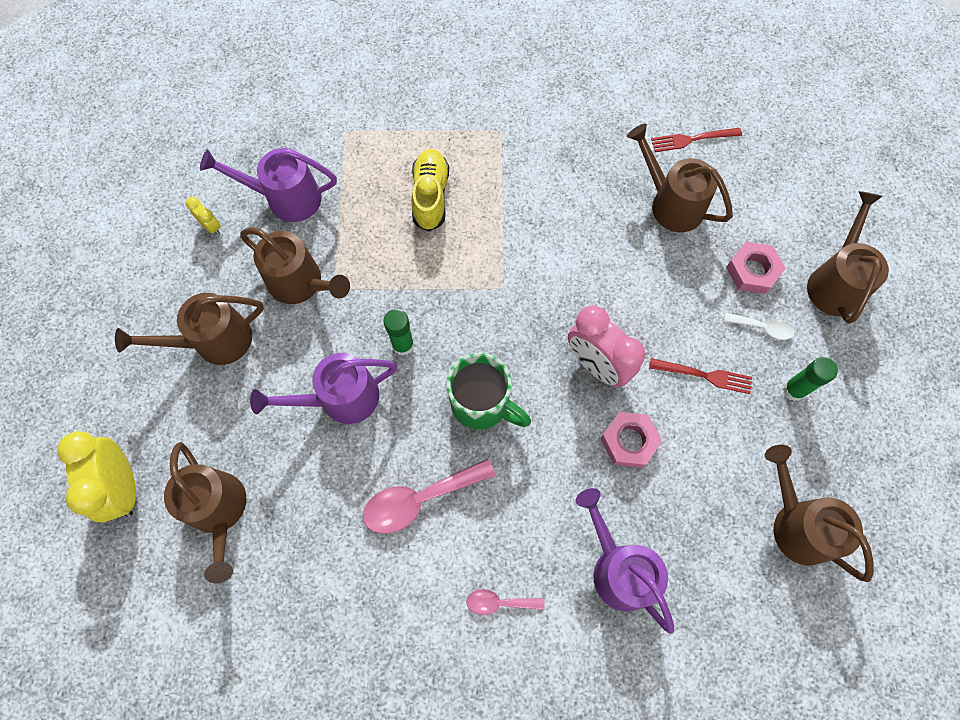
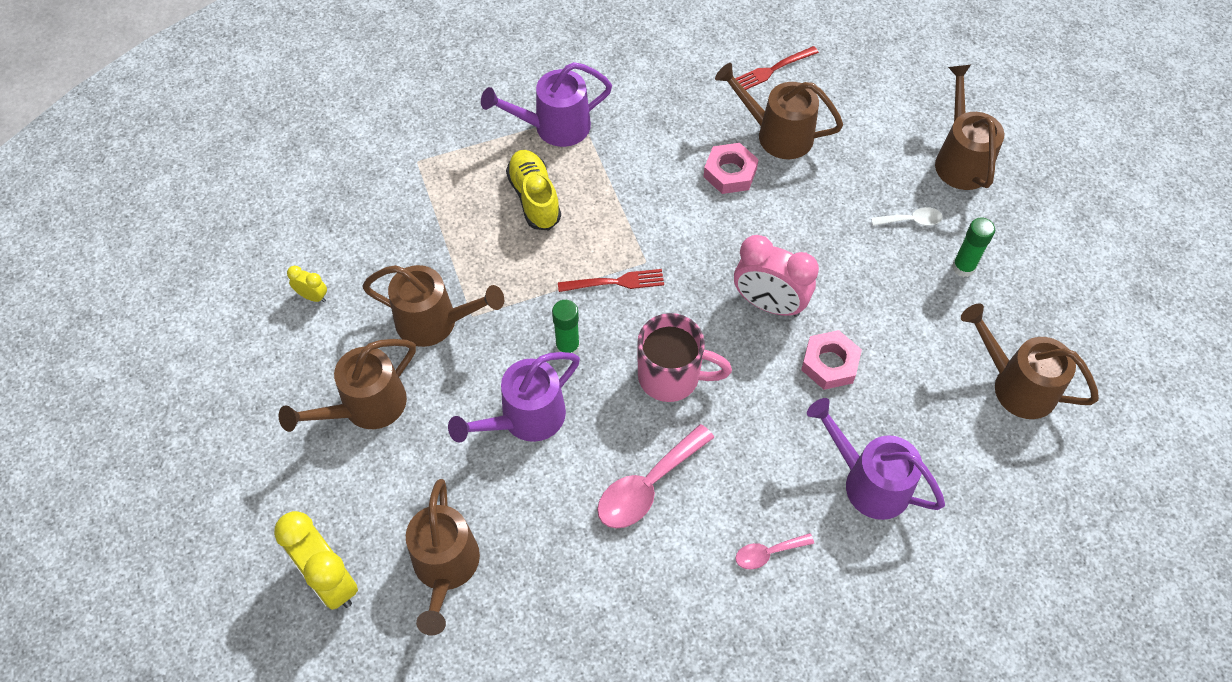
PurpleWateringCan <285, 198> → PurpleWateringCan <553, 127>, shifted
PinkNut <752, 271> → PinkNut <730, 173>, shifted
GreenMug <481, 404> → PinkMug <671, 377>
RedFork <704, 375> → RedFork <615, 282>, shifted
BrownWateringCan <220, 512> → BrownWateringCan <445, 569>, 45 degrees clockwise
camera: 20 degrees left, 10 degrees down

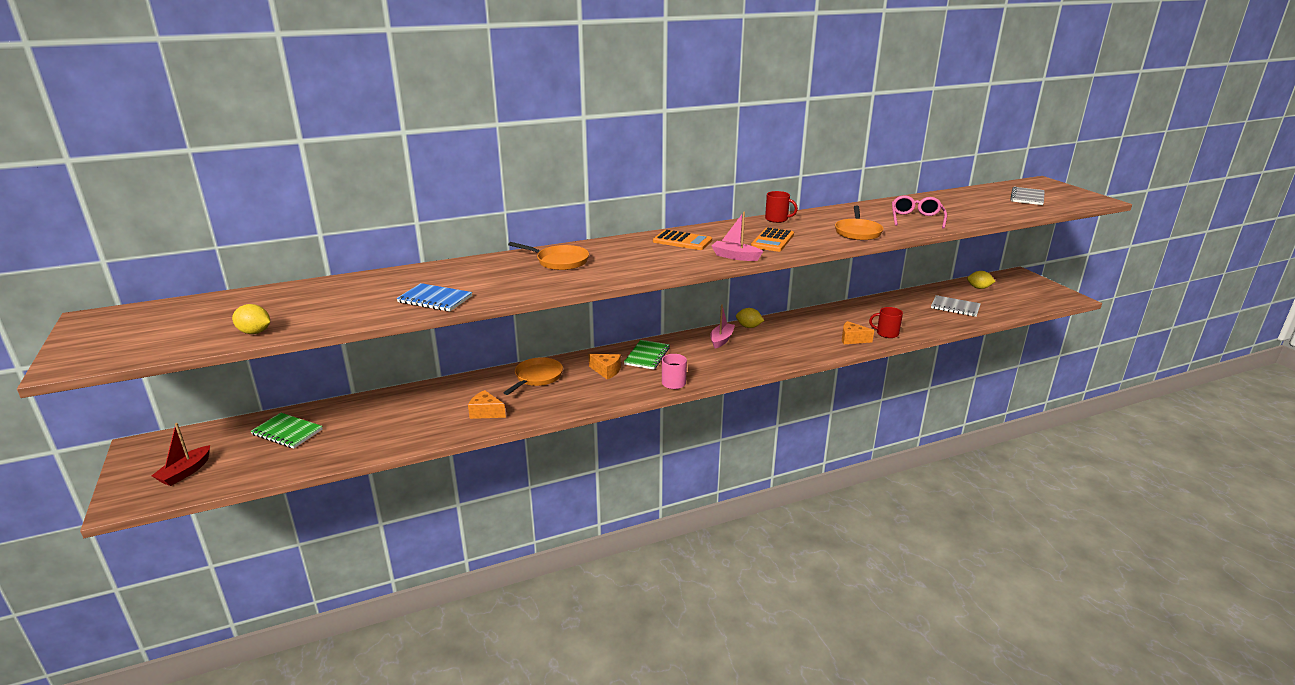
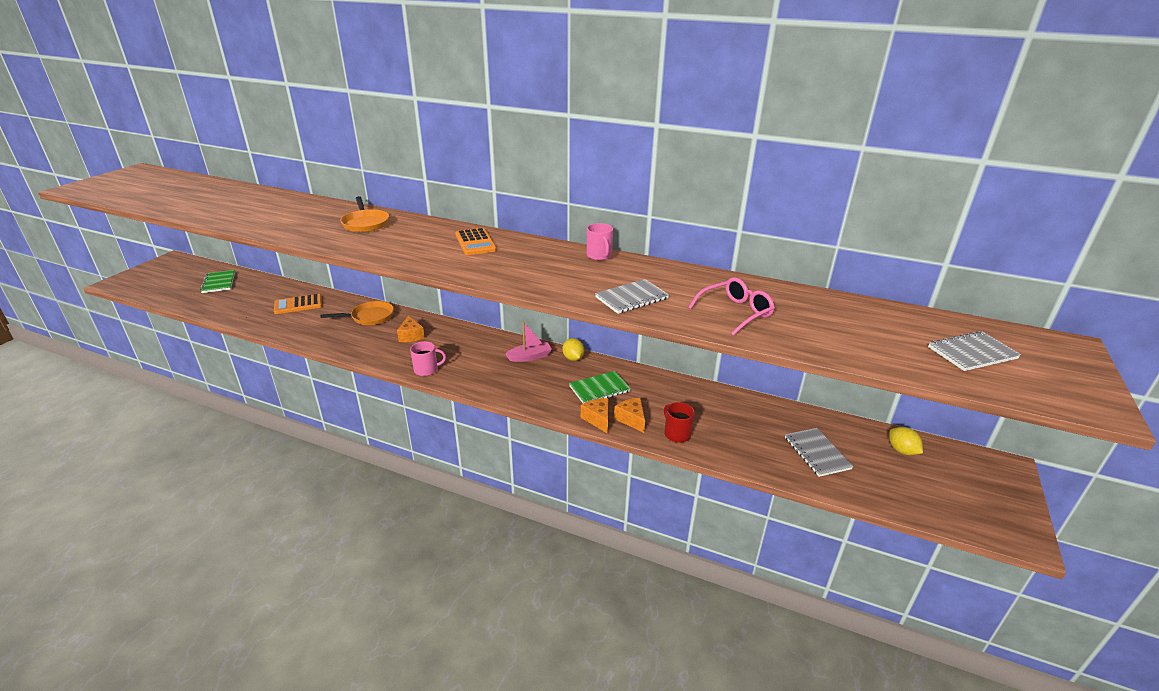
RedMug <777, 219> → PinkMug <599, 256>
OrangePan <857, 232> → GreyNotebook <631, 298>
PinkBoat <735, 256> → -
OrangeCalculator <772, 240> → OrangeCalculator <298, 305>, shifted
BlueNotebook <435, 299> → -
YellowLemon <255, 332> → -
GreenNotebook <647, 356> → GreenNotebook <599, 389>, shifted
OrangeCheese <486, 412> → OrangeCheese <598, 419>, shifted
RedBoat <185, 472> → -
camera: 45 degrees right, 5 degrees up

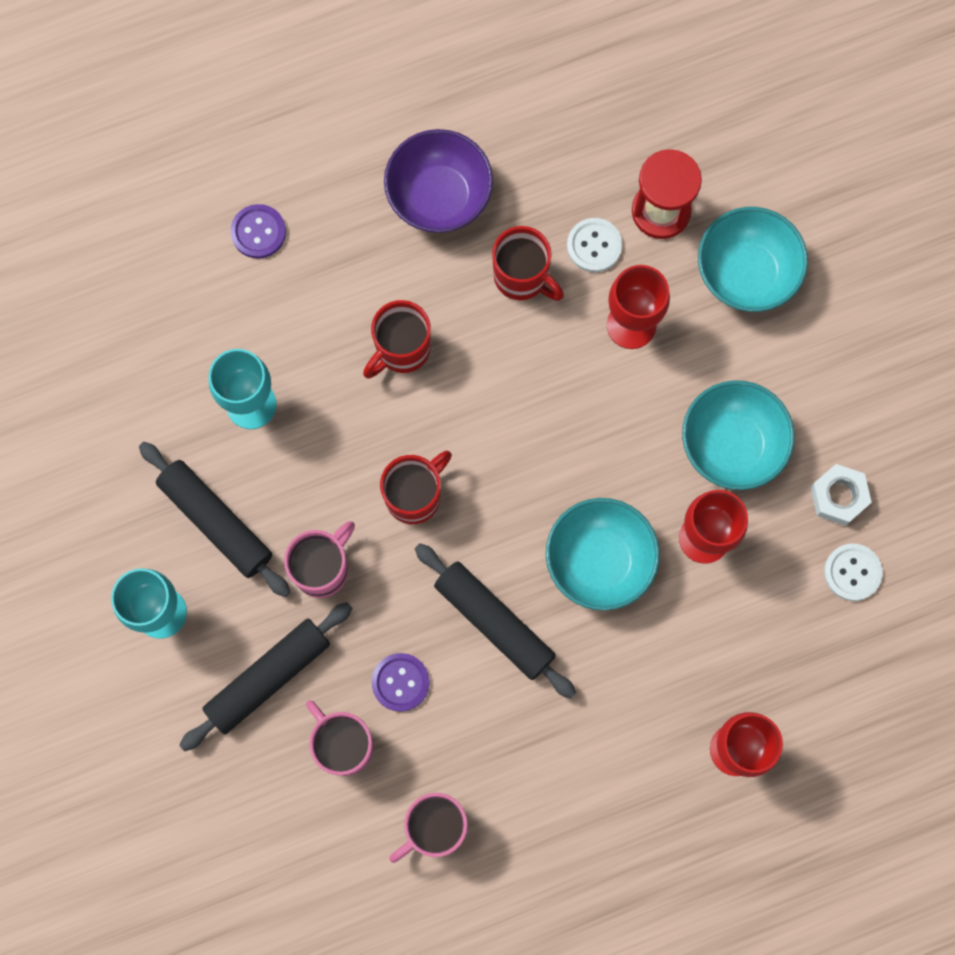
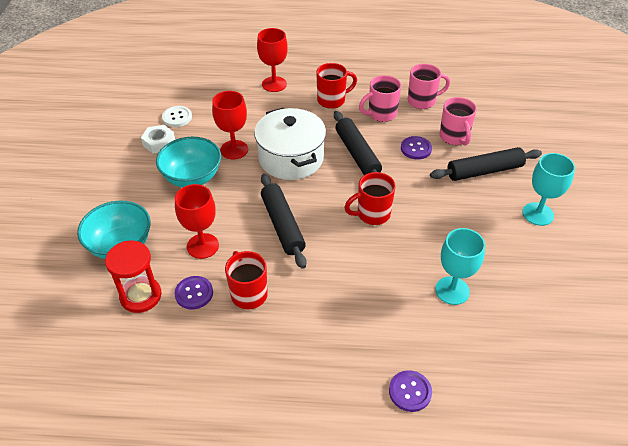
PurpleBowl <439, 197> → -
WhiteButton <594, 246> → PurpleButton <194, 293>
RedMug <401, 350> → RedMug <332, 100>, shifted
BlackRollingPin <216, 521> → BlackRollingPin <282, 225>, shifted
TurquoiseBowl <599, 561> → WhitePot <291, 158>
PinkMug <322, 568> → PinkMug <381, 114>, shifted
camera: 155 degrees left, 30 degrees down

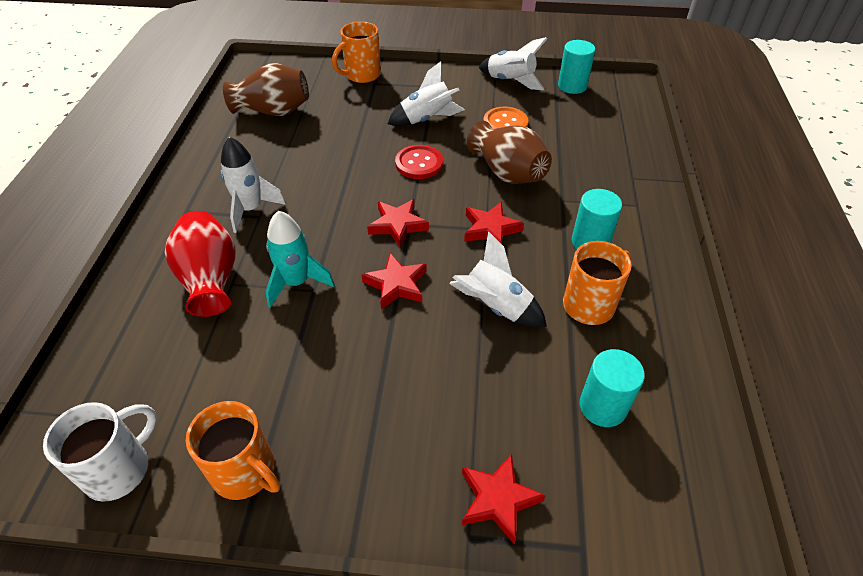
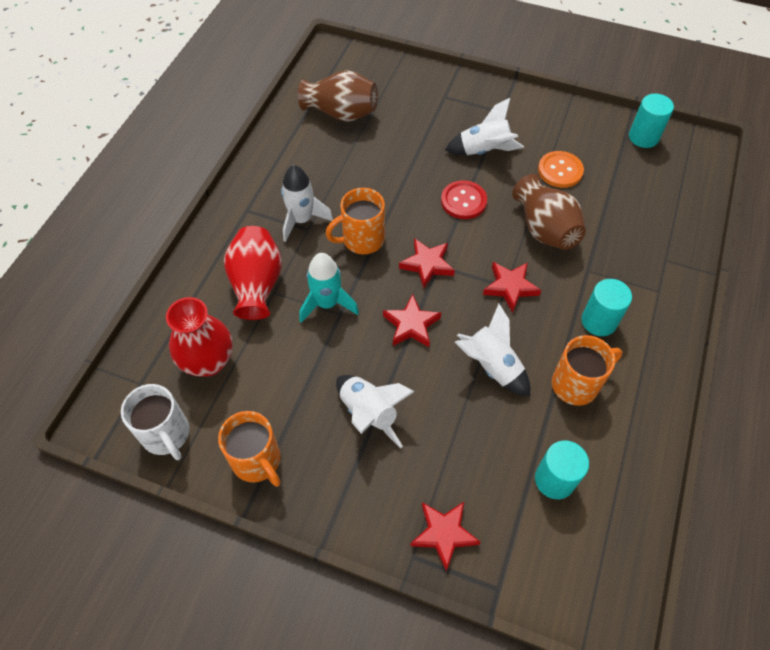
OrangeMug <361, 75> → OrangeMug <362, 239>, shifted
WhiteRocket <510, 81> → WhiteRocket <369, 413>, shifted
WhiteMug <119, 469> → WhiteMug <166, 434>, 90 degrees clockwise
- → RedVase <208, 361>
camera: 15 degrees right, 10 degrees up

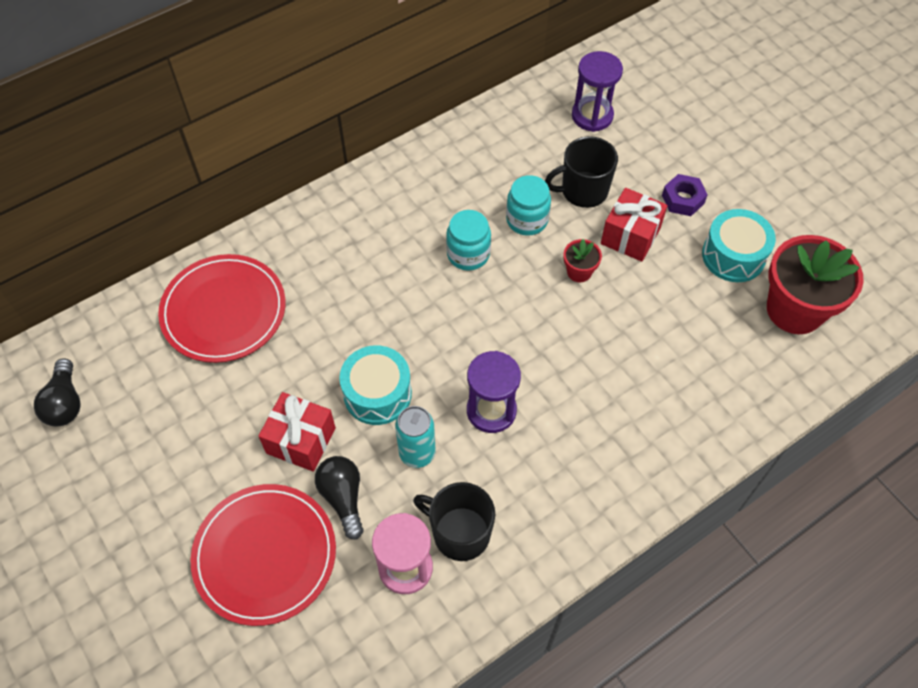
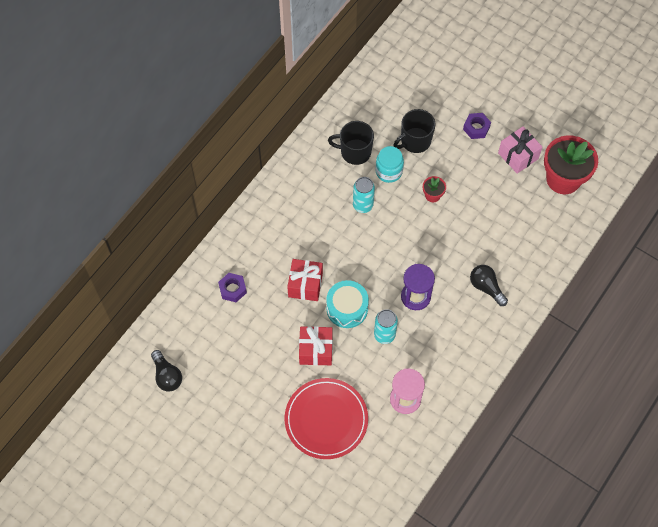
PurpleHourglass <592, 116> → -
RedGift <630, 236> → RedGift <305, 285>, shifted
TurquoiseDrum <733, 256> → PinkGift <518, 156>
TurquoiseJar <468, 254> → TurquoiseCan <363, 205>
RedPlate <224, 311> → PurpleNut <232, 289>
BlackLightBulb <343, 497> → BlackLightBulb <486, 287>, shifted
BlackMug <460, 533> → BlackMug <355, 152>, shifted
camera: 20 degrees left, 5 degrees up

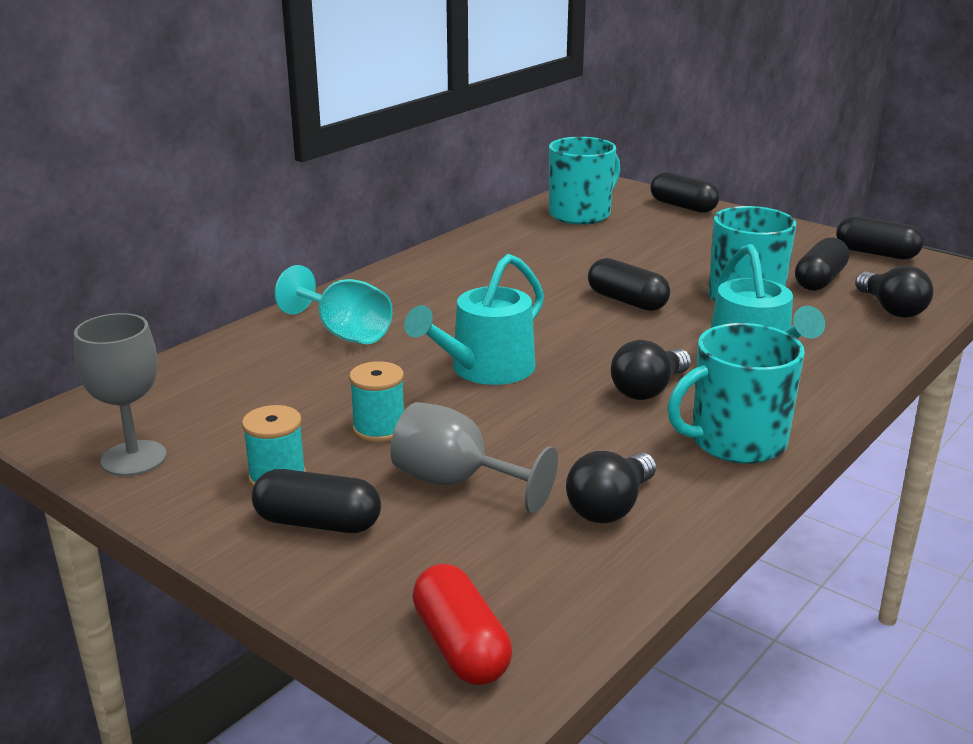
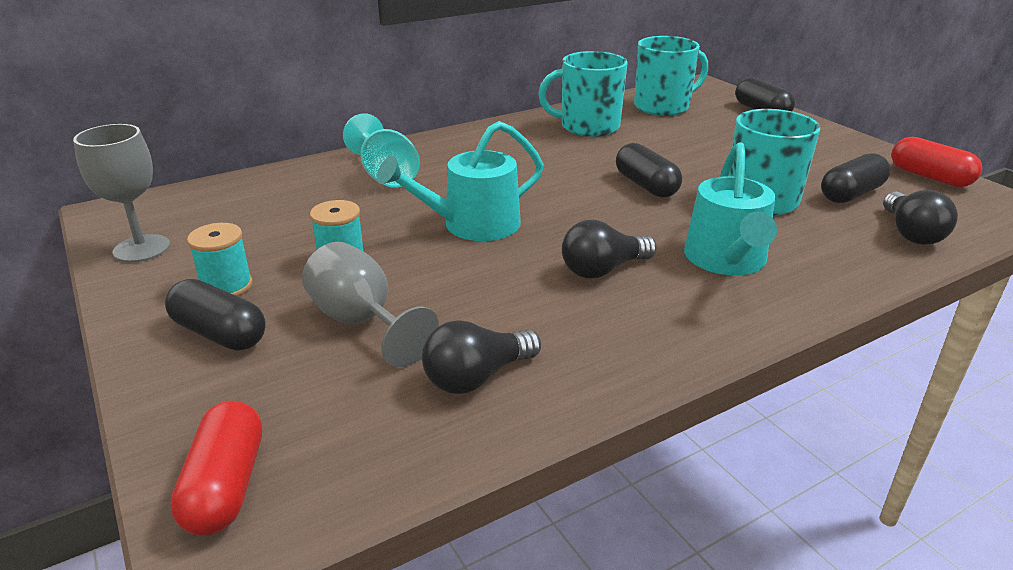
BlackCapsule <876, 253> → RedCapsule <929, 177>
TurquoiseMug <736, 441> → TurquoiseMug <588, 127>, shifted
camera: 20 degrees right, 5 degrees up

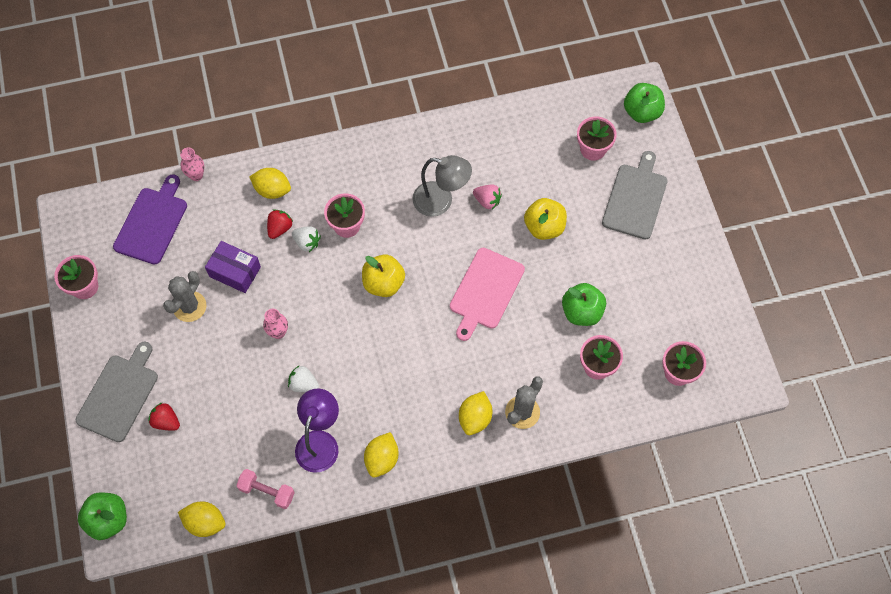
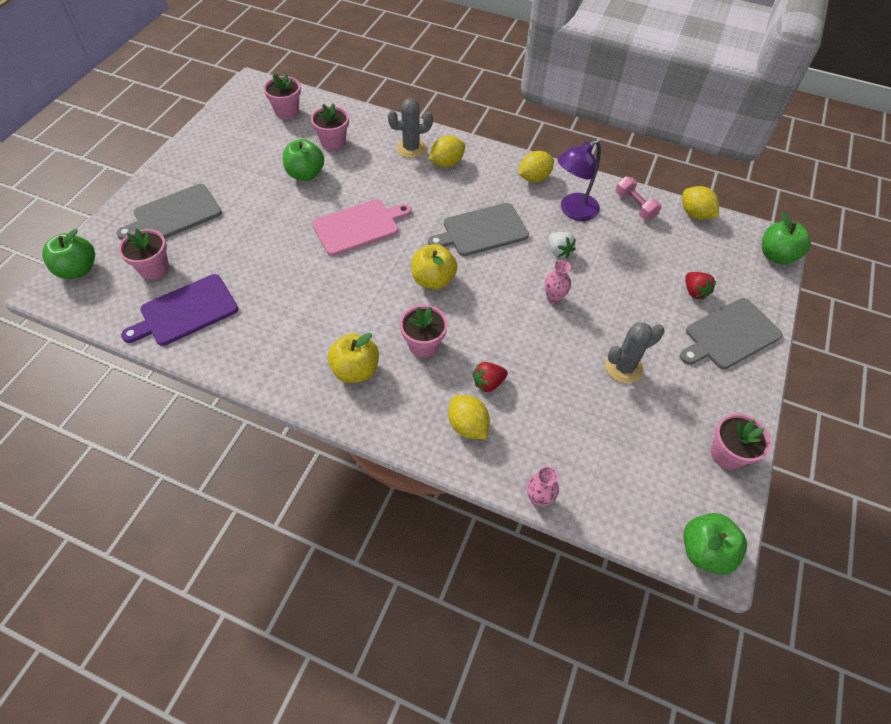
GreyLamp <441, 201> → -
PurpleCuttingBoard <152, 223> → PurpleCuttingBoard <186, 311>, shifted
PinkStrawberry <487, 201> → -
YellowApple <544, 227> → YellowApple <355, 370>, shifted
WhiteStrawberry <307, 242> → -
PurpleBox <235, 272> → -
- → GreyCuttingBoard <482, 230>
- → GreenApple <704, 550>
camera: 145 degrees left, 10 degrees down

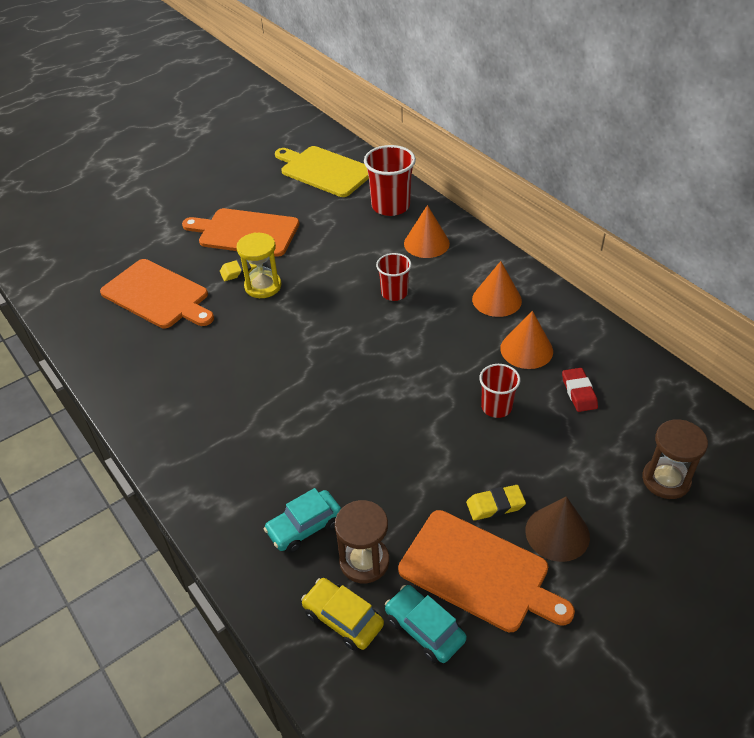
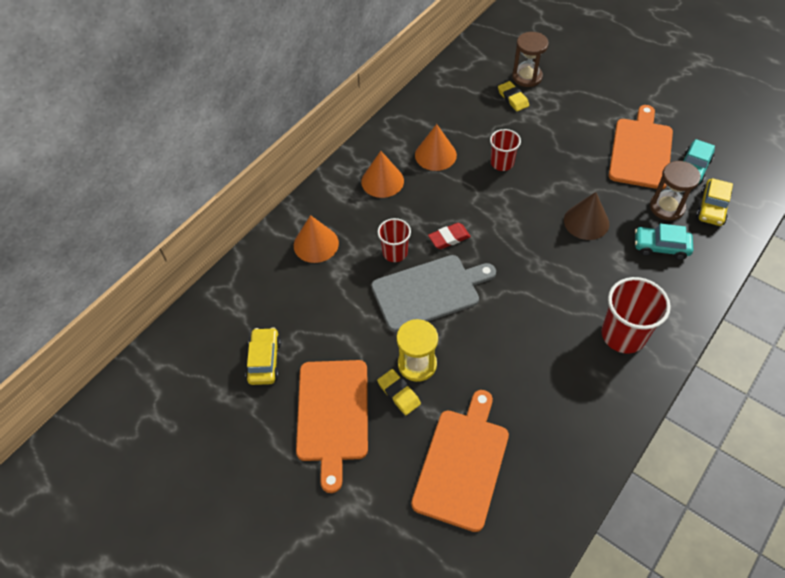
RedCup <390, 206> → RedCup <623, 335>, shifted
YellowCuttingBoard <324, 171> → -
RedEraser <579, 392> → RedEraser <449, 238>, shifted
YellowEraser <495, 505> → YellowEraser <513, 98>, shifted
TurquoiseCar <305, 527> → TurquoiseCar <661, 247>, 150 degrees clockwise
BrownCone <557, 533> → BrownCone <586, 222>, shifted
- → GreyCuttingBoard <429, 291>
- → YellowCar <264, 360>
camera: 105 degrees left, 10 degrees up

